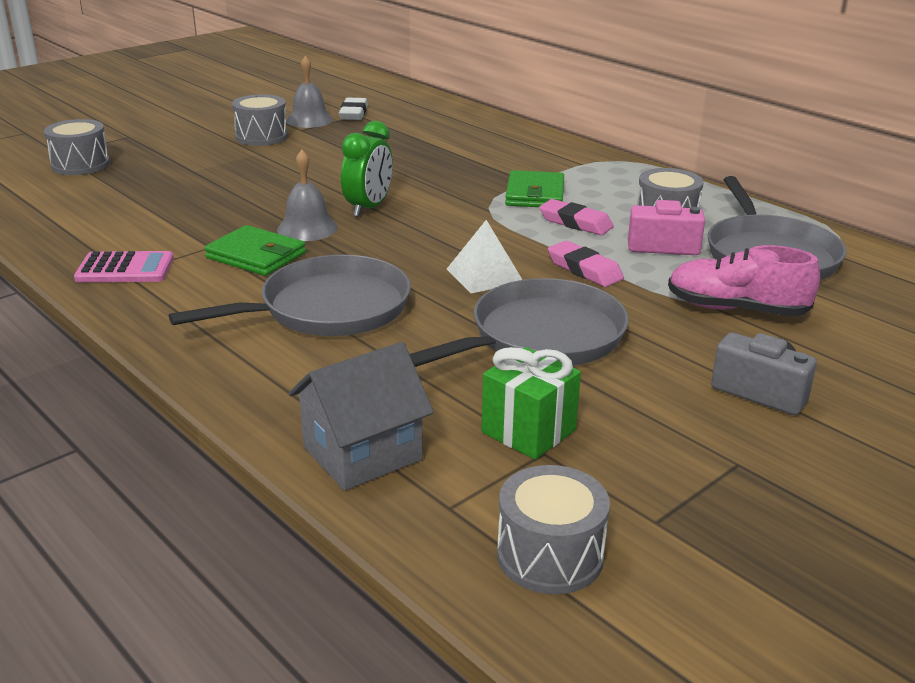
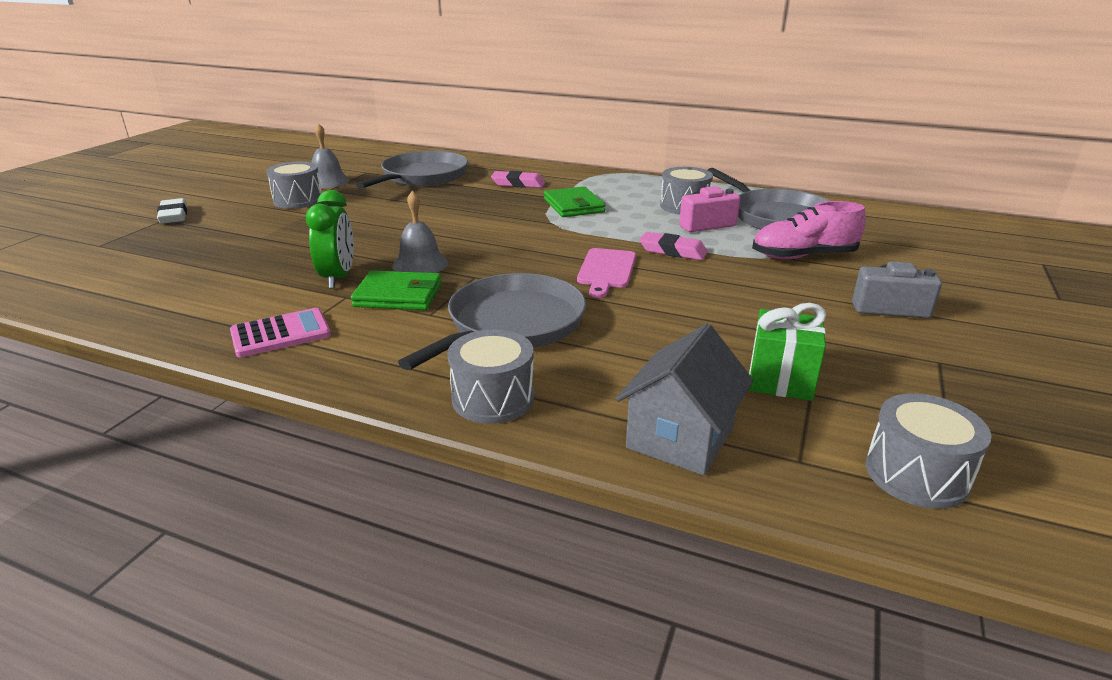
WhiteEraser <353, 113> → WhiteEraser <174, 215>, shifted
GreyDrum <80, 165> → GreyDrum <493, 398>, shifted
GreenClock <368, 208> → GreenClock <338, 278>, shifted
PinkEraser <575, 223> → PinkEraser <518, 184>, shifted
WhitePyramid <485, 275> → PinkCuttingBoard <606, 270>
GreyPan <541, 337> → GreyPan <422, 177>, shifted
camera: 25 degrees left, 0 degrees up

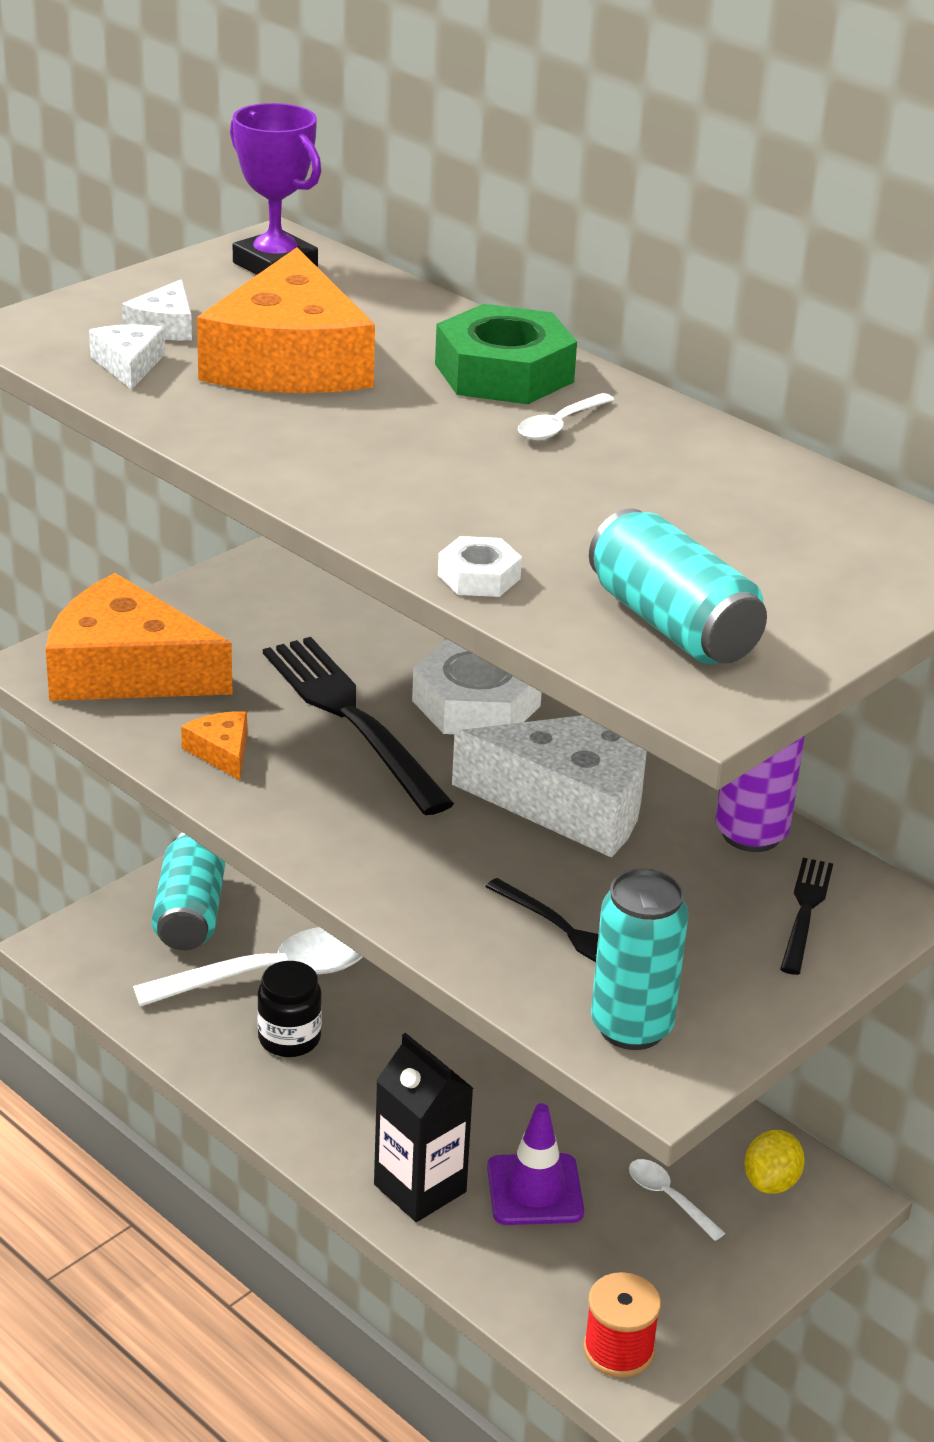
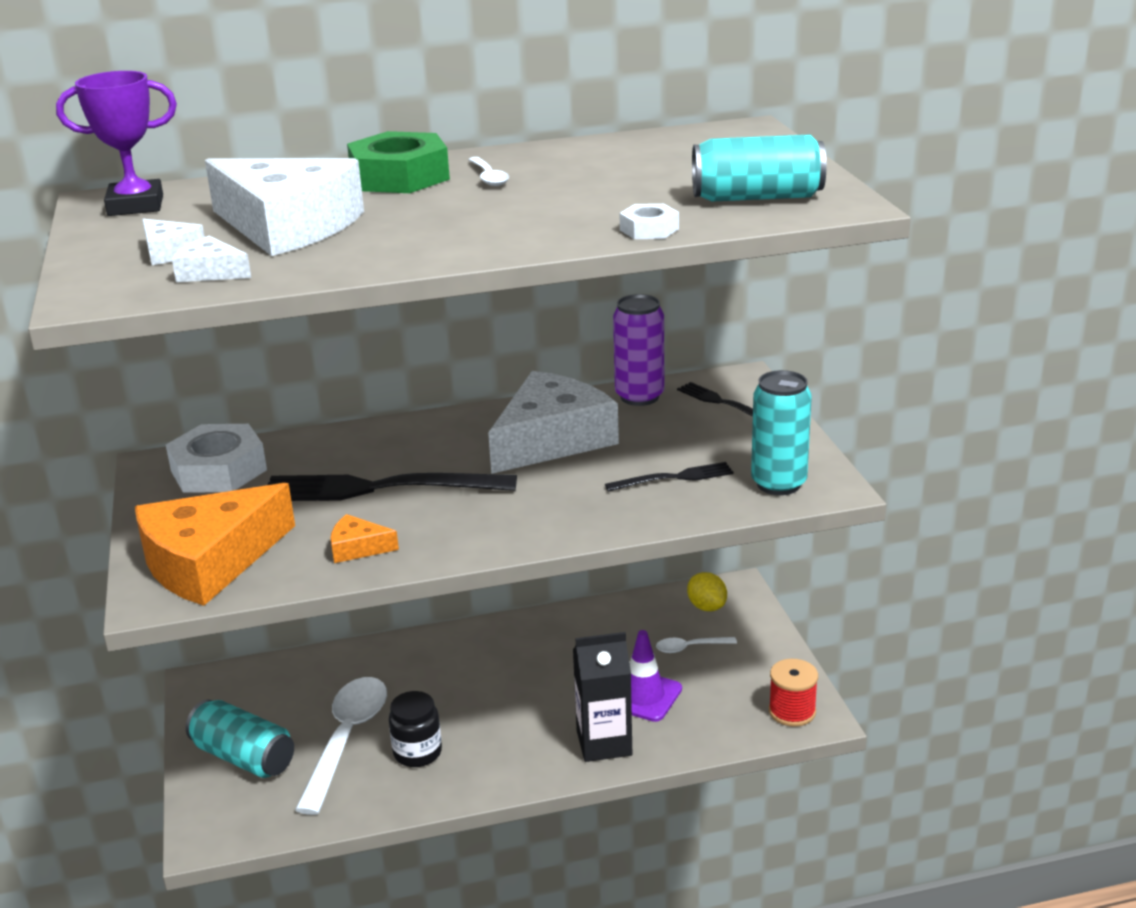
OrangeCheese <289, 361> → WhiteCheese <287, 226>
WhiteNut <476, 703> → WhiteNut <218, 470>, shifted
camera: 55 degrees left, 5 degrees down

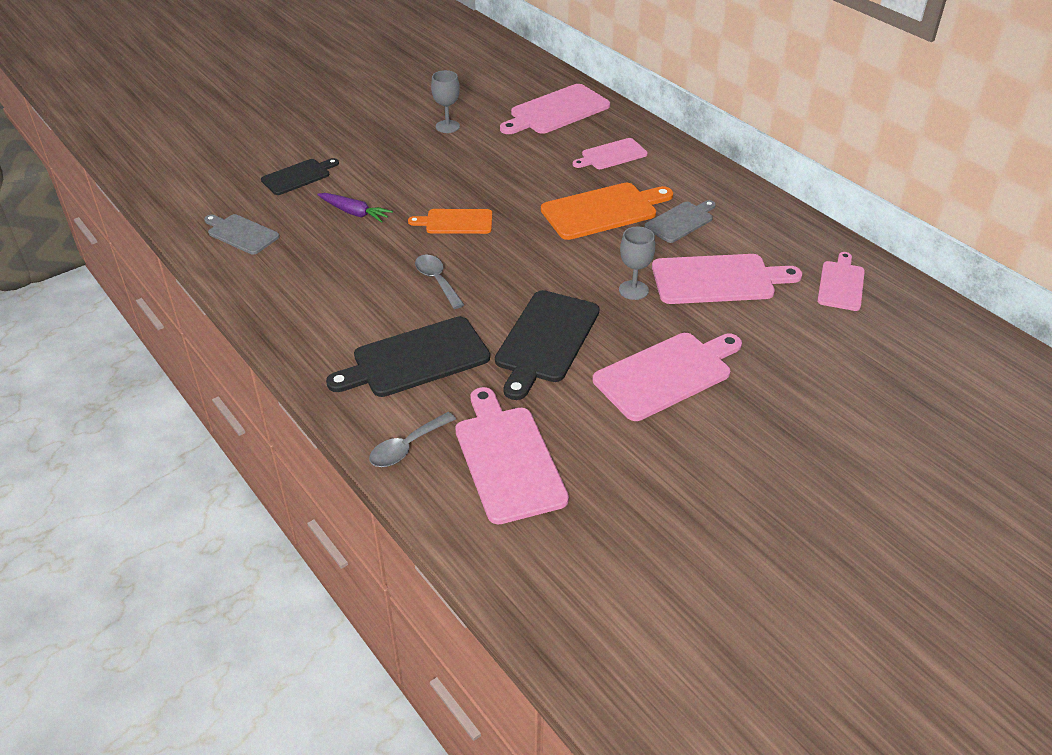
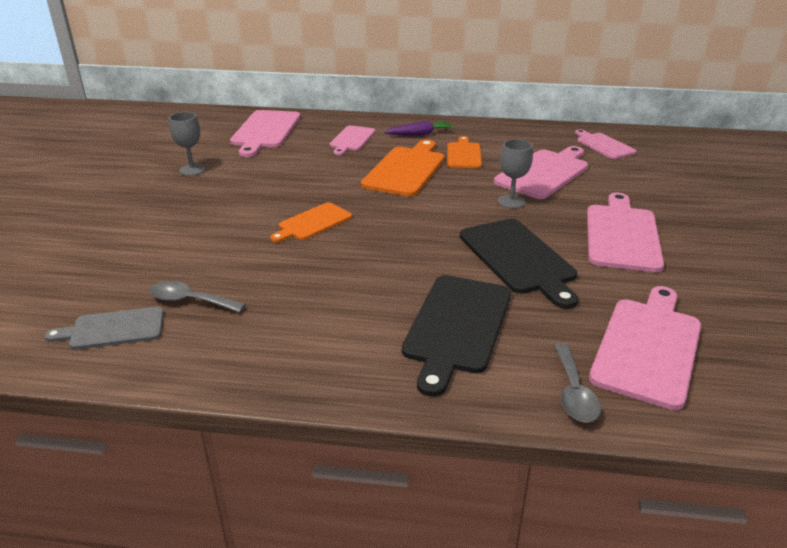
BlackCuttingBoard <298, 176> → -
PurpleCarrot <354, 213> → PurpleCarrot <419, 134>, shifted
GreyCuttingBoard <681, 221> → OrangeCuttingBoard <464, 154>
GreySpoon <437, 280> → GreySpoon <190, 301>, shifted
PinkCuttingBoard <508, 459> → PinkCuttingBoard <648, 347>, 90 degrees clockwise
camera: 45 degrees left, 10 degrees down

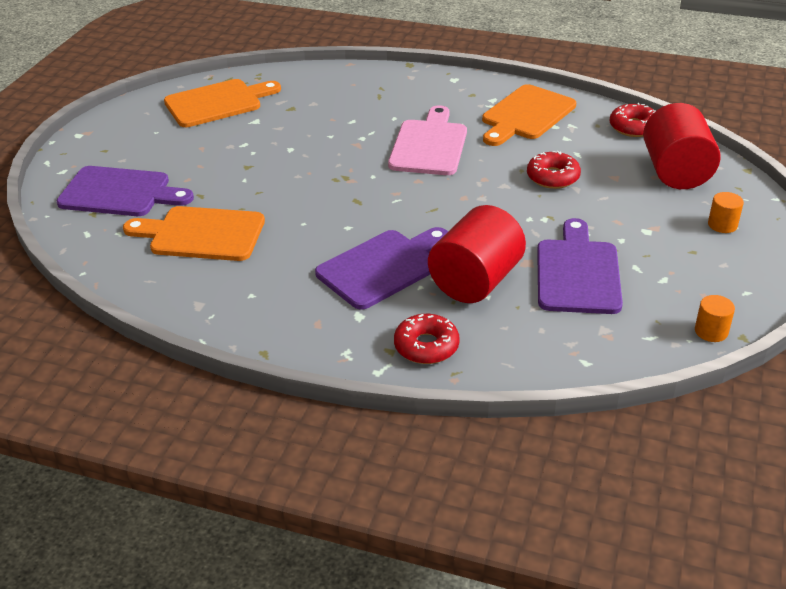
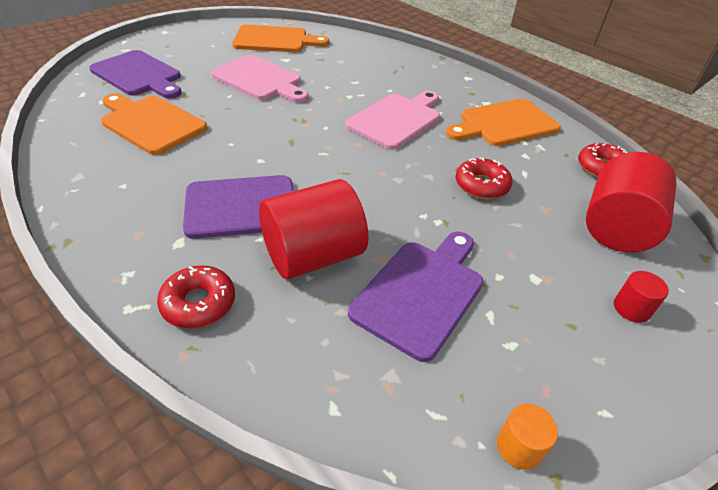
OrangeCylinder <722, 225> → RedCylinder <631, 308>
- → PinkCuttingBoard <260, 80>
camera: 25 degrees right, 5 degrees up

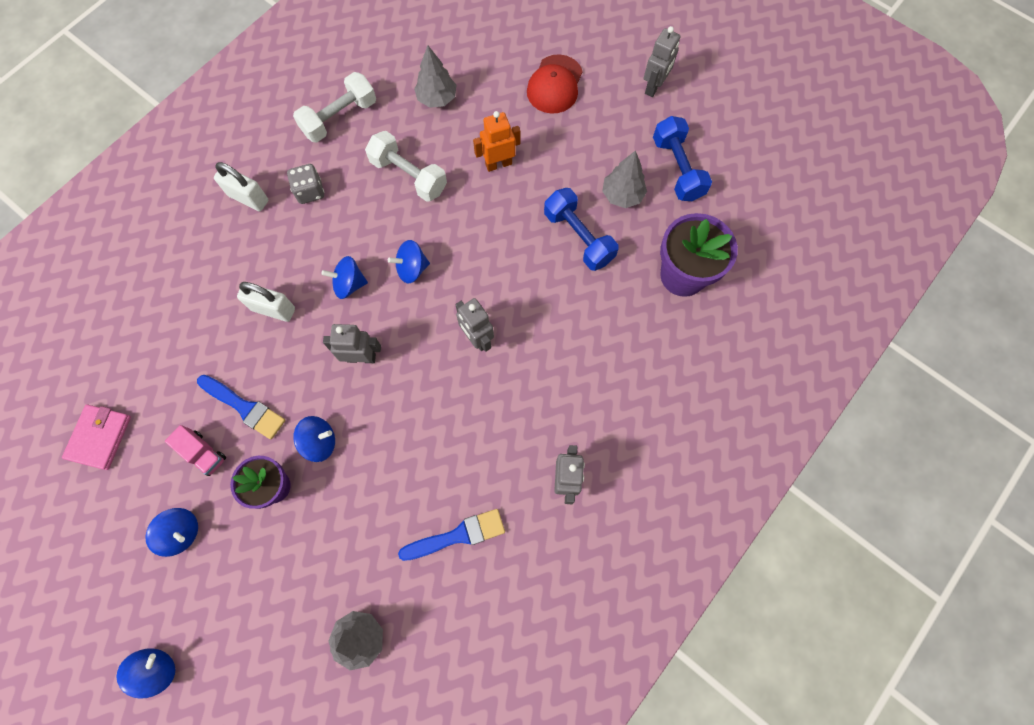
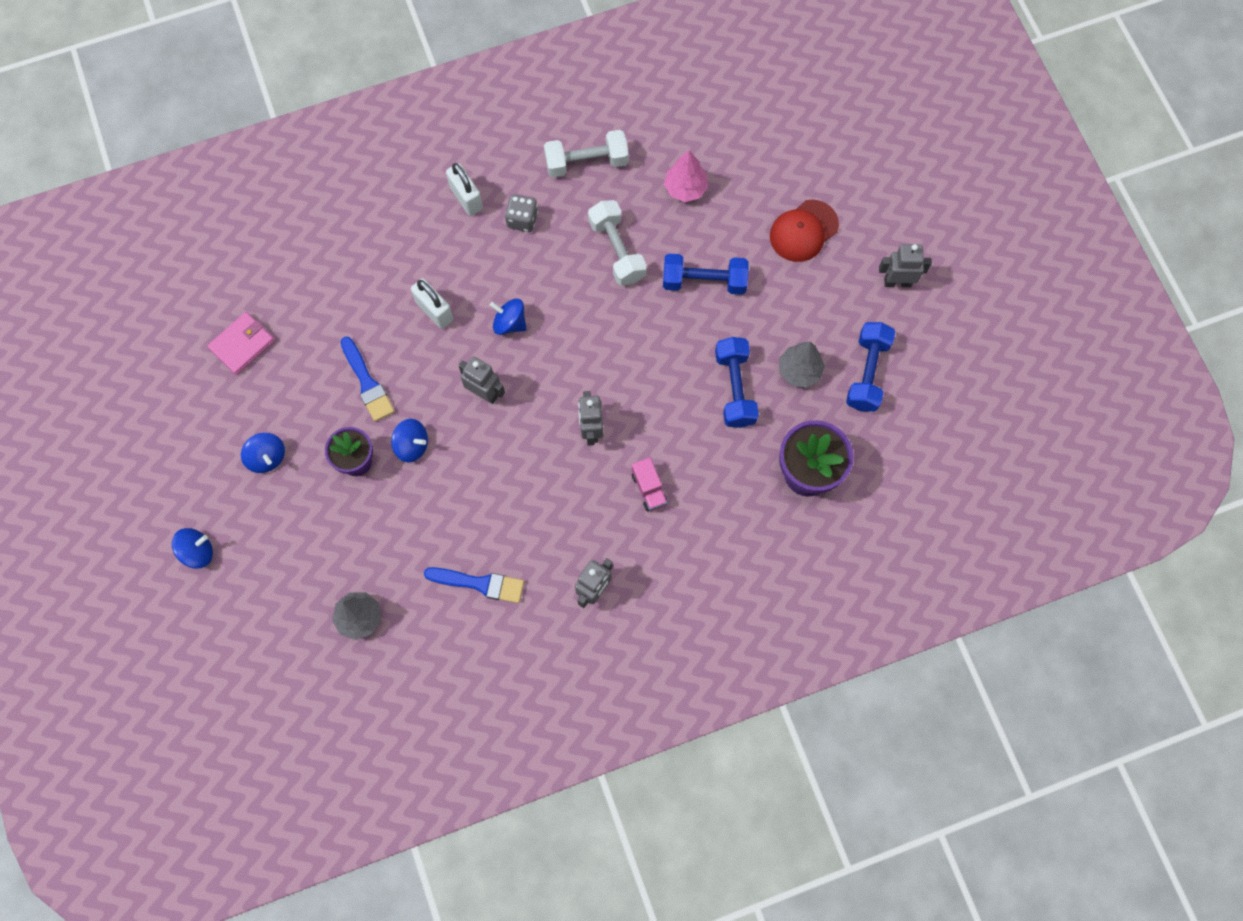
GreyRobot <654, 87> → GreyRobot <897, 282>, 150 degrees counterclockwise
GreyTree <437, 98> → PinkTree <685, 188>
OrangeRobot <498, 164> → BlueDumbbell <704, 281>
BlueSpinningTop <412, 269> → -
PinkTruck <203, 453> → PinkTruck <649, 489>, shifted
camera: 30 degrees right, 0 degrees up

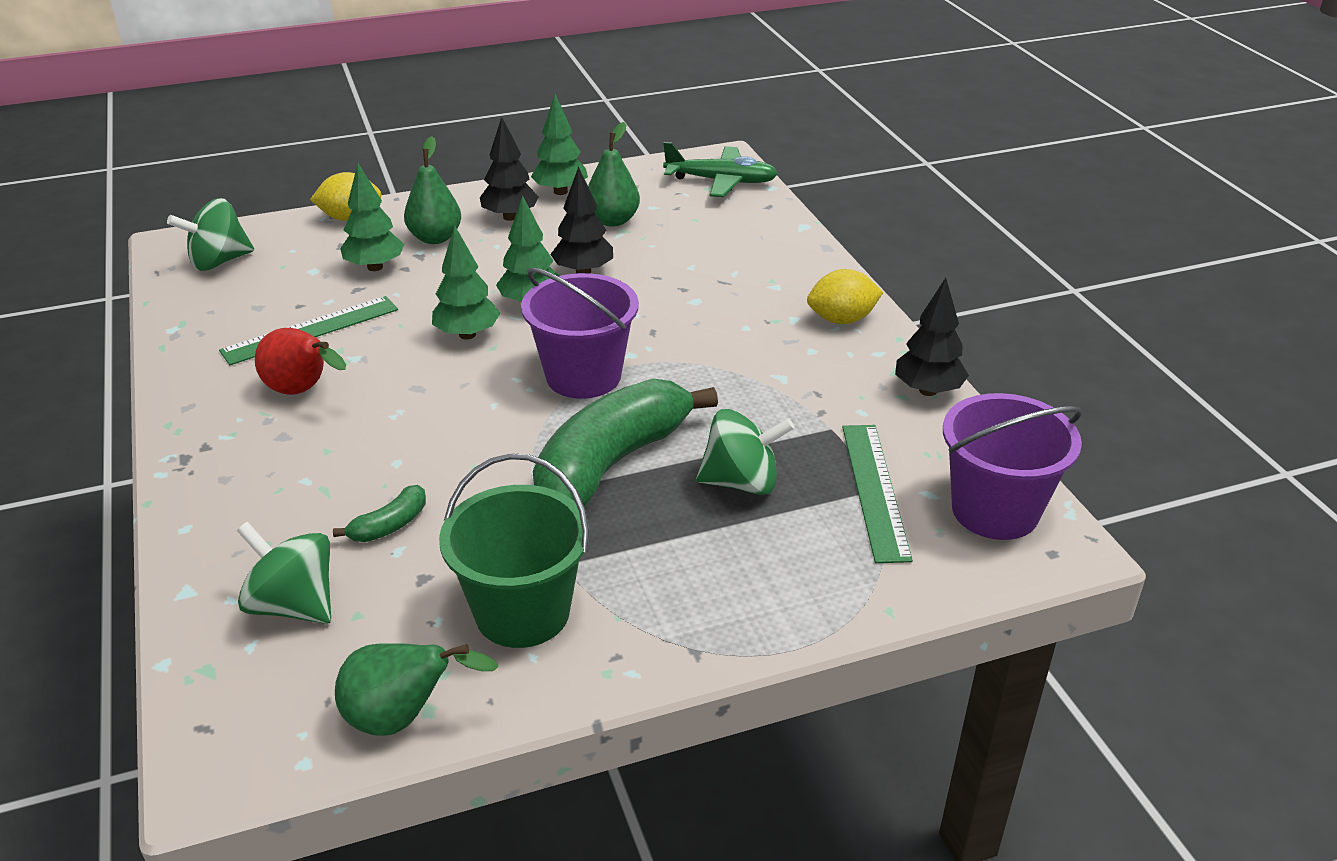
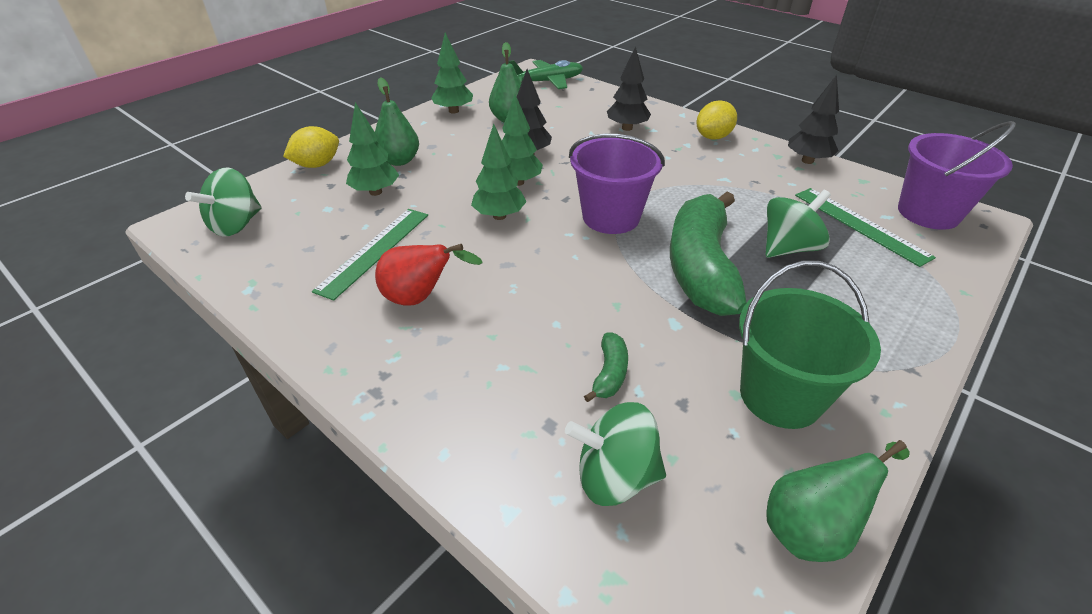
BlackTree <510, 217> → BlackTree <627, 128>, shifted
camera: 30 degrees left, 5 degrees up

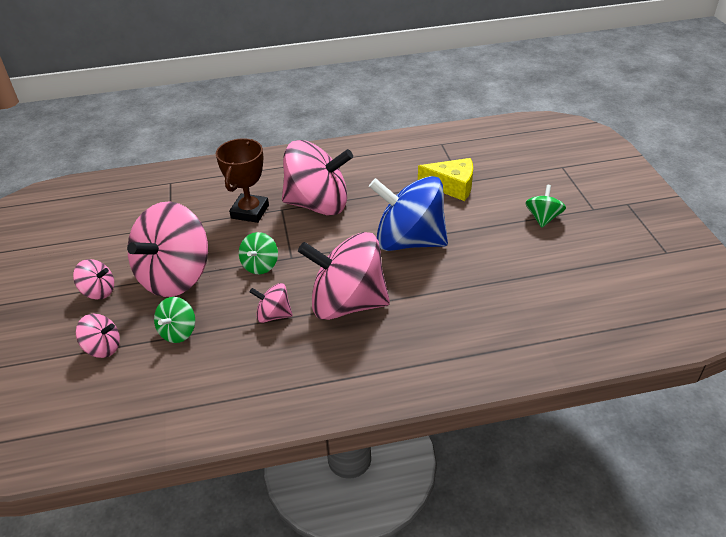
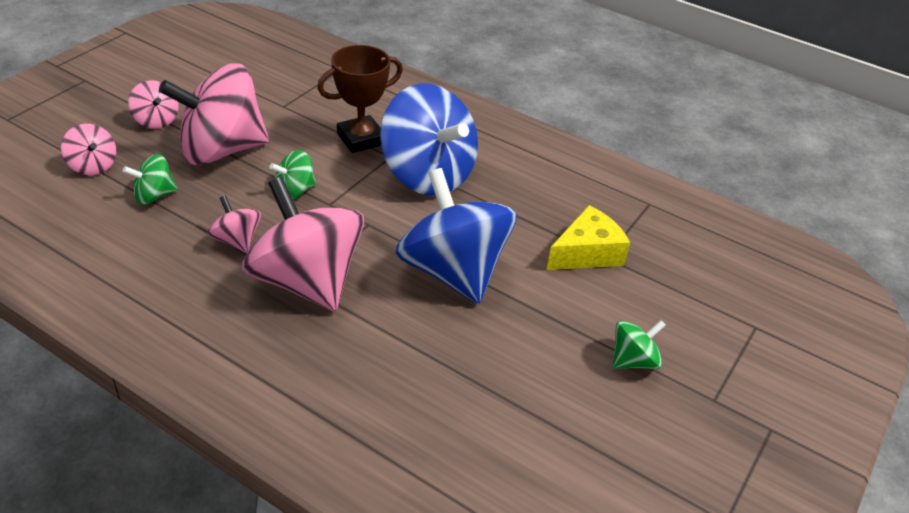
PinkSpinningTop <318, 204> → BlueSpinningTop <427, 175>
YellowCheese <452, 186> → YellowCheese <586, 253>, 90 degrees counterclockwise
camera: 40 degrees right, 0 degrees up

